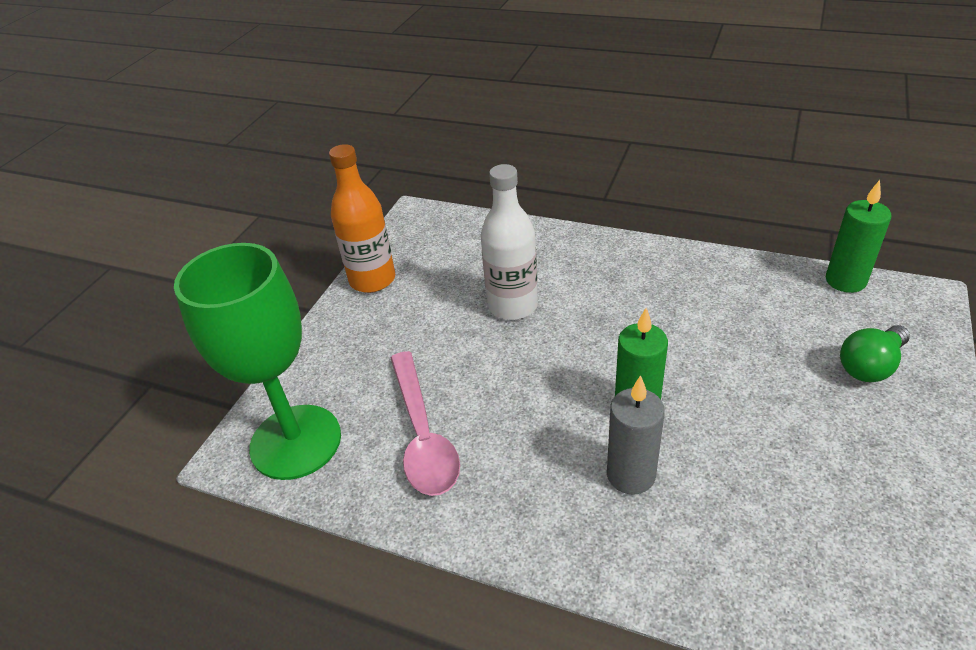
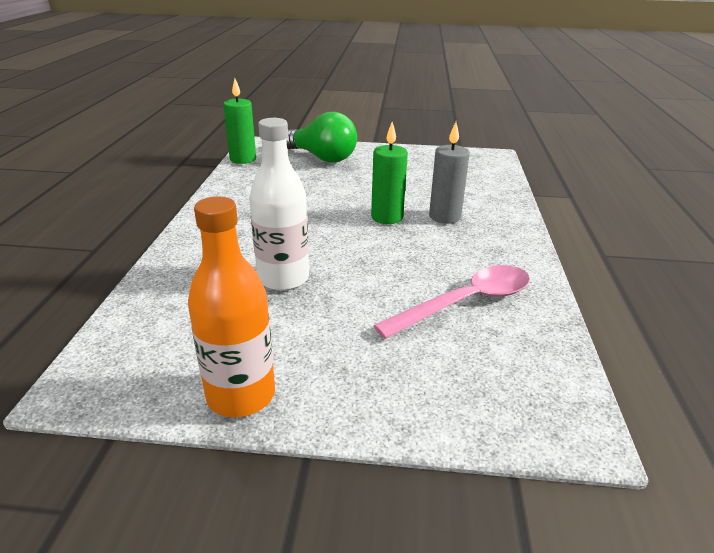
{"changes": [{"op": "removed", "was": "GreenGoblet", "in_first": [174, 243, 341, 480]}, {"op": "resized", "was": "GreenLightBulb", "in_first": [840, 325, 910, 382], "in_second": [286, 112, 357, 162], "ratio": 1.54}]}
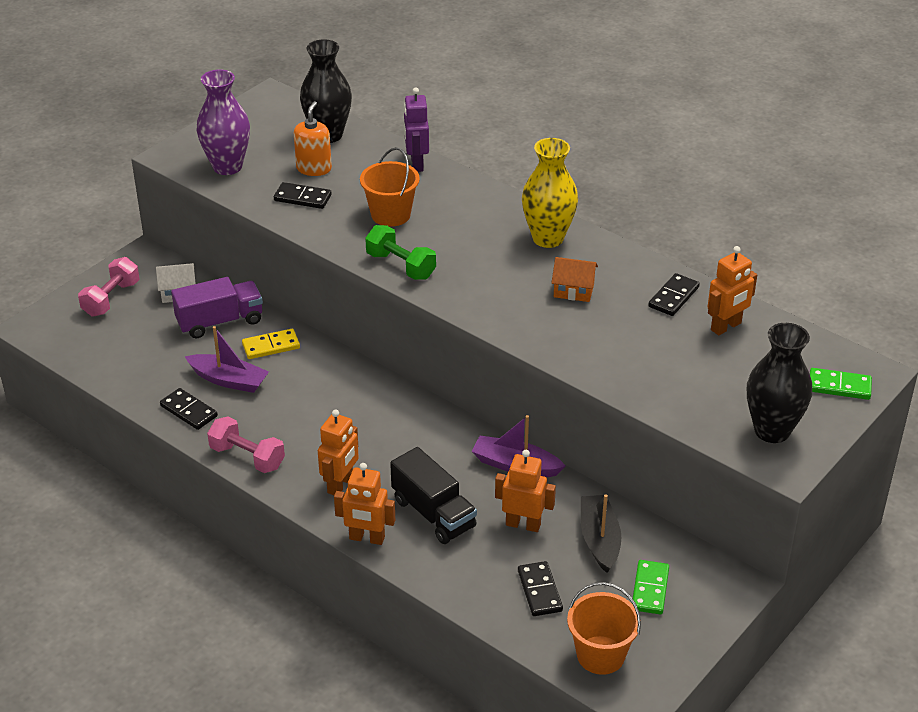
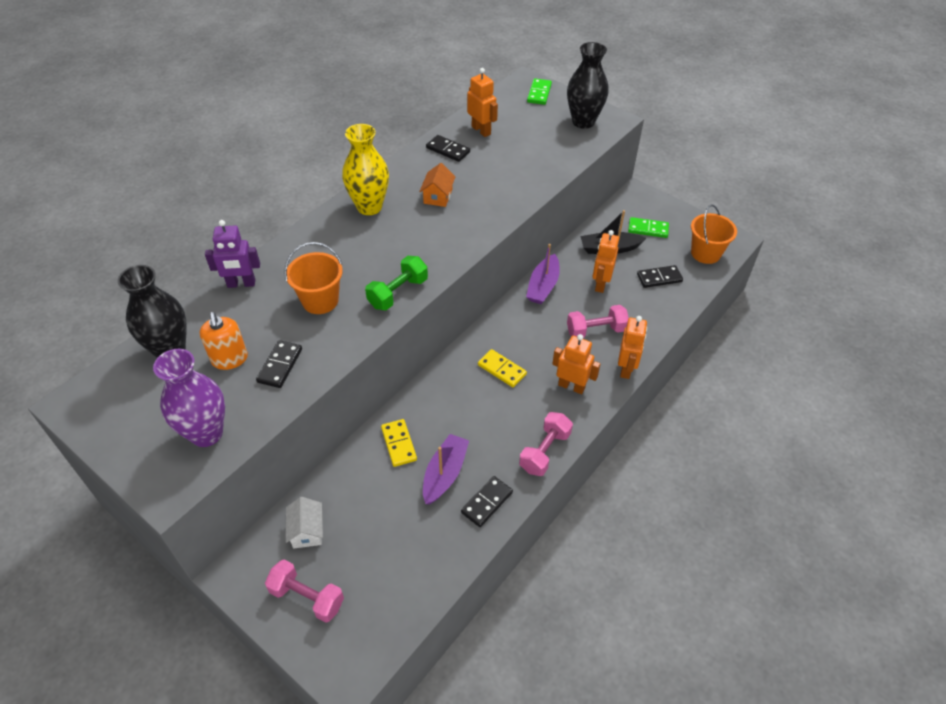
{"changes": [{"op": "removed", "was": "PurpleTruck", "in_first": [171, 277, 263, 338]}, {"op": "turned", "was": "OrangeSoapDispenser", "in_first": [294, 101, 332, 176], "in_second": [200, 312, 248, 370], "clockwise": -120}, {"op": "replaced", "was": "BlackTruck", "now": "PinkDumbbell", "in_first": [390, 447, 477, 544], "in_second": [567, 305, 629, 338]}, {"op": "added", "now": "YellowDomino", "in_second": [478, 349, 527, 387]}]}
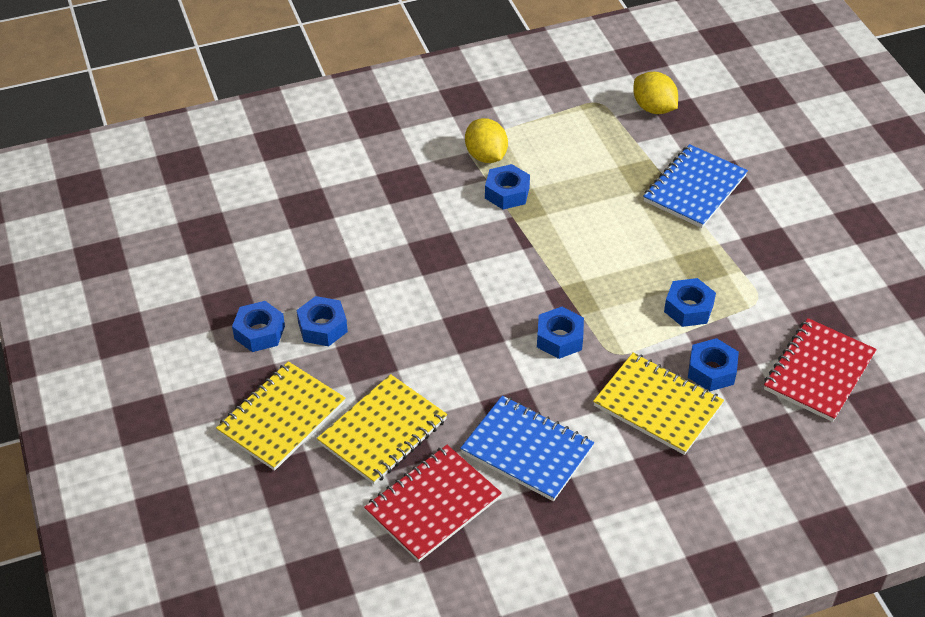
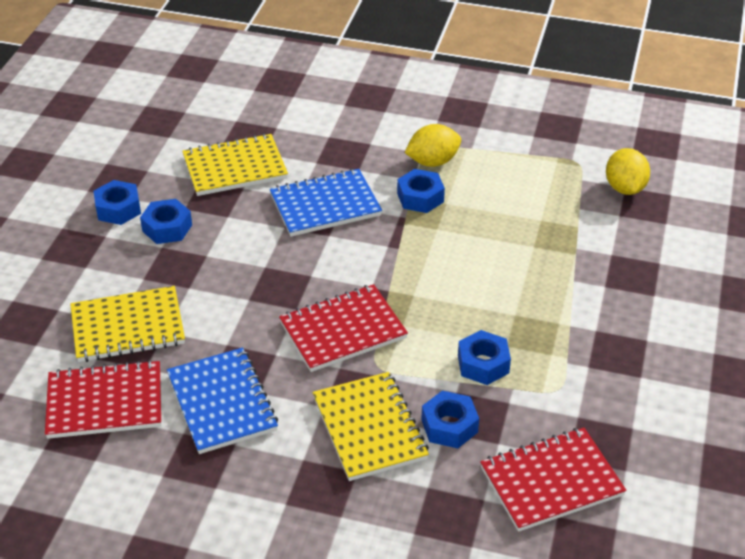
{"changes": [{"op": "moved", "was": "YellowNotebook", "in_first": [216, 361, 345, 471], "in_second": [182, 134, 288, 196]}, {"op": "turned", "was": "YellowLemon", "in_first": [465, 118, 508, 163], "in_second": [405, 124, 461, 167], "clockwise": 60}, {"op": "replaced", "was": "BlueNut", "now": "RedNotebook", "in_first": [537, 307, 584, 359], "in_second": [279, 284, 408, 372]}, {"op": "moved", "was": "BlueNotebook", "in_first": [643, 144, 748, 228], "in_second": [270, 169, 382, 237]}]}
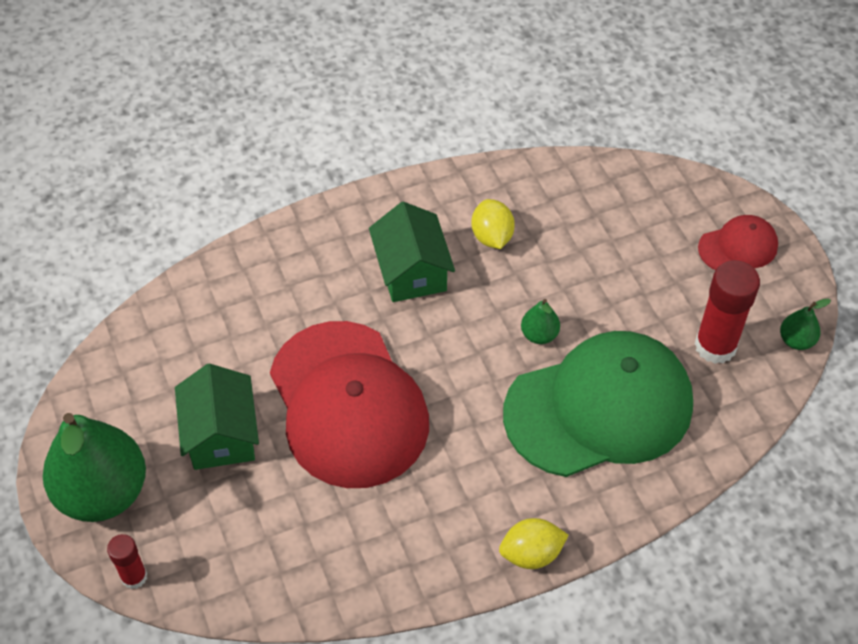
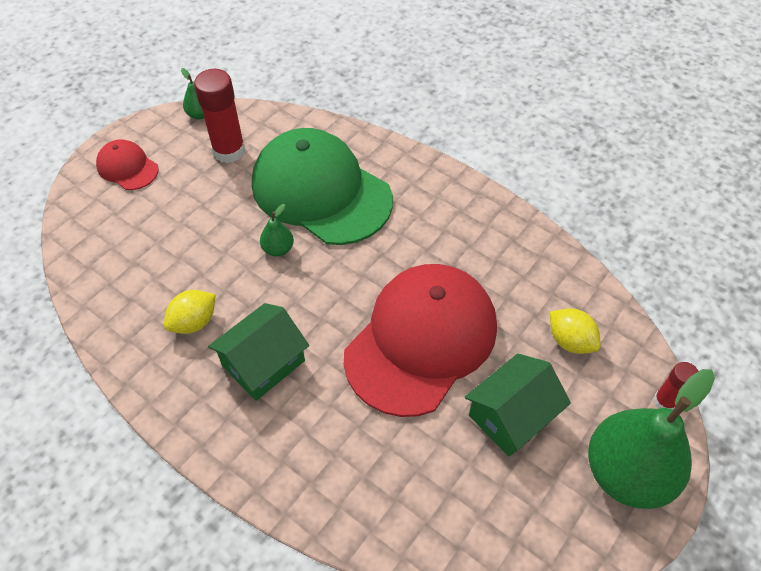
{"changes": [{"op": "moved", "was": "YellowLemon", "in_first": [499, 518, 569, 569], "in_second": [550, 308, 601, 354]}]}
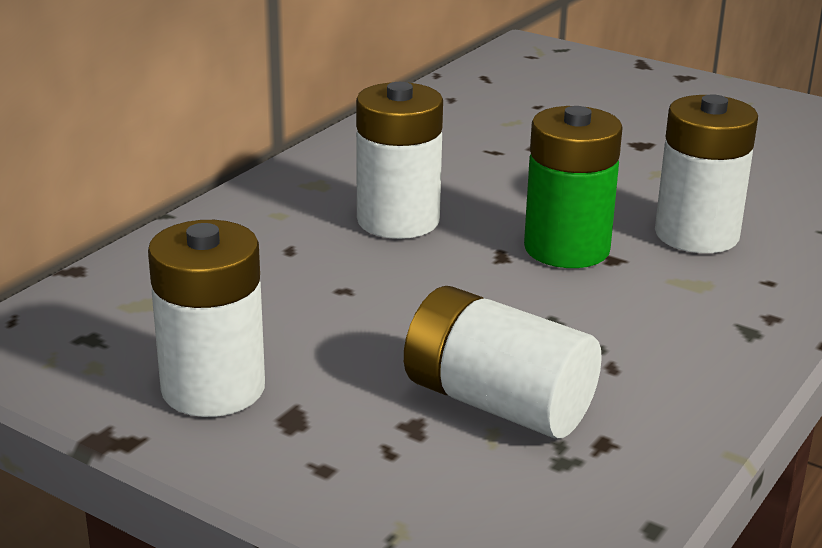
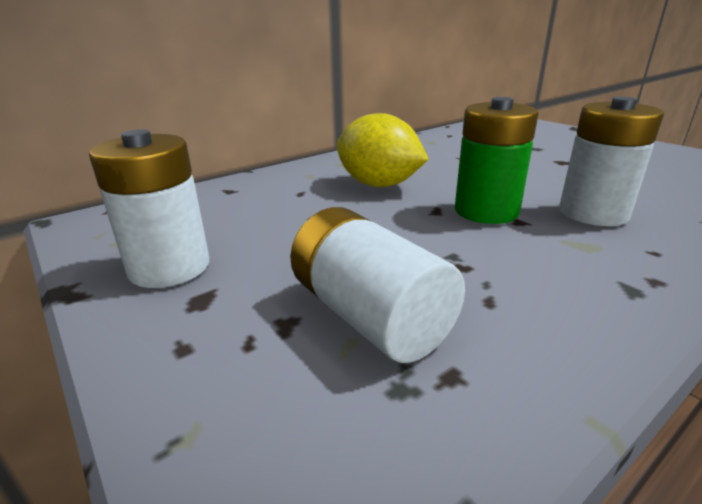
{"changes": [{"op": "replaced", "was": "WhiteBattery", "now": "YellowLemon", "in_first": [356, 82, 443, 239], "in_second": [337, 113, 429, 187]}]}
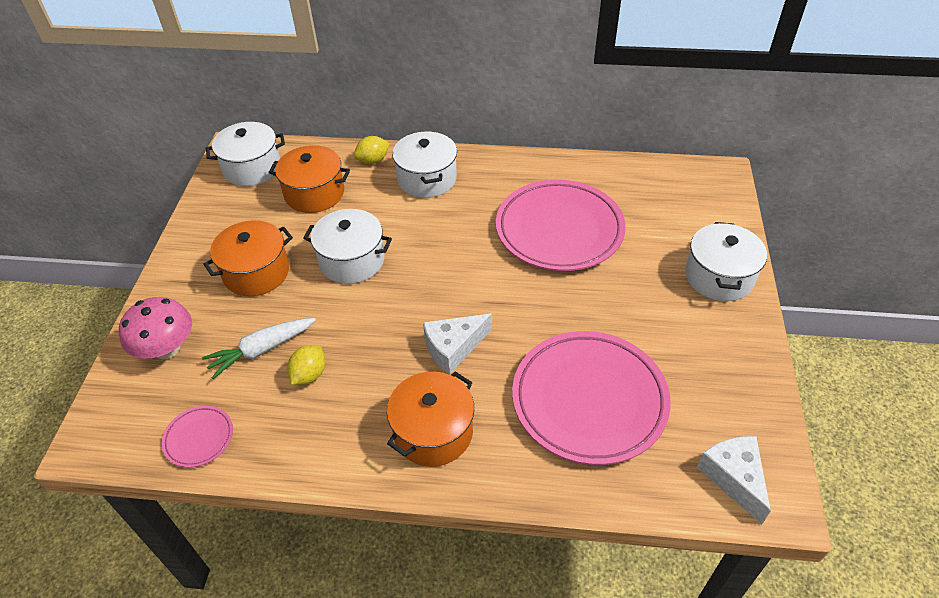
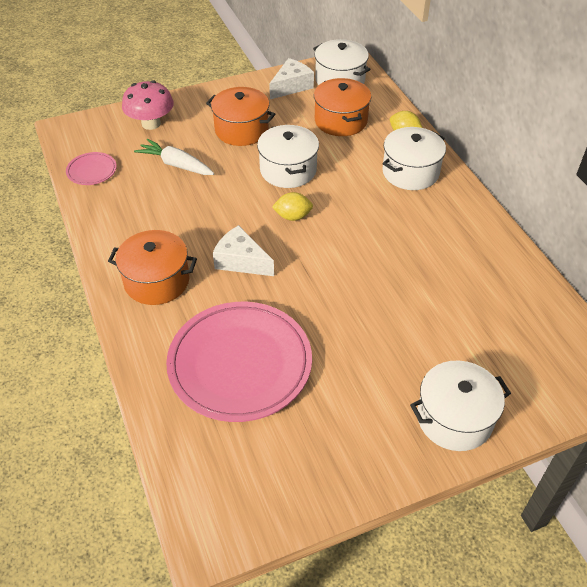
{"changes": [{"op": "moved", "was": "YellowLemon", "in_first": [287, 345, 325, 385], "in_second": [272, 192, 313, 221]}, {"op": "removed", "was": "PinkPlate", "in_first": [496, 180, 626, 271]}, {"op": "moved", "was": "WhiteCheese", "in_first": [697, 436, 771, 525], "in_second": [269, 58, 314, 99]}]}
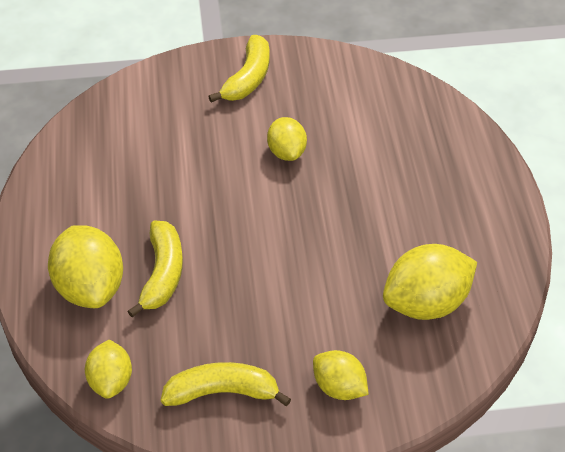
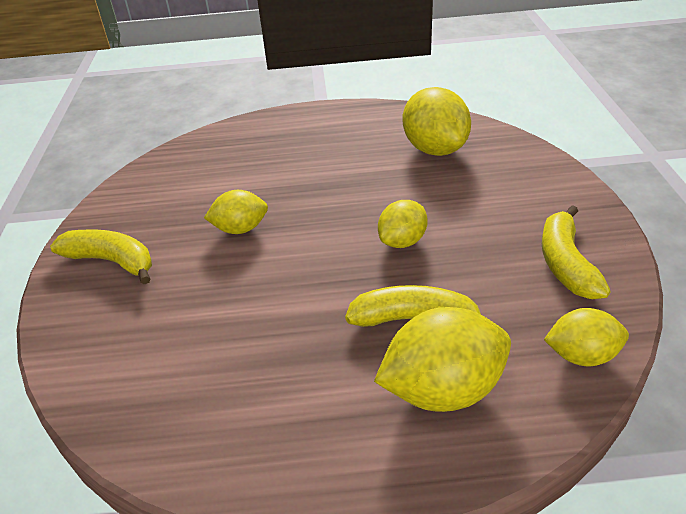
{"changes": [{"op": "moved", "was": "YellowLemon", "in_first": [313, 350, 369, 400], "in_second": [378, 200, 428, 248]}]}
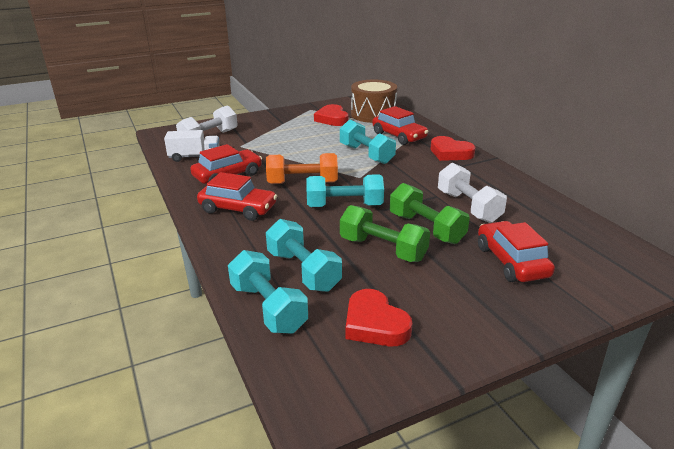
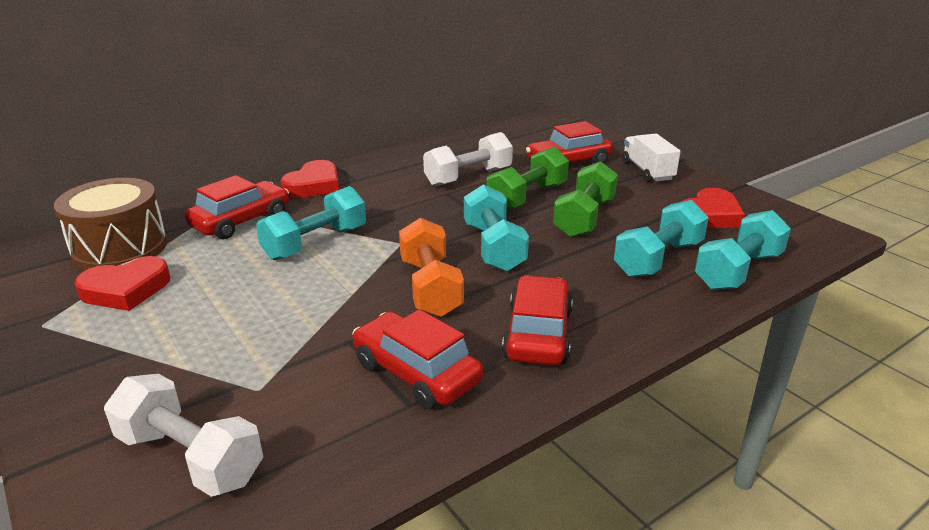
{"changes": [{"op": "moved", "was": "WhiteTruck", "in_first": [164, 130, 220, 162], "in_second": [622, 134, 681, 182]}]}
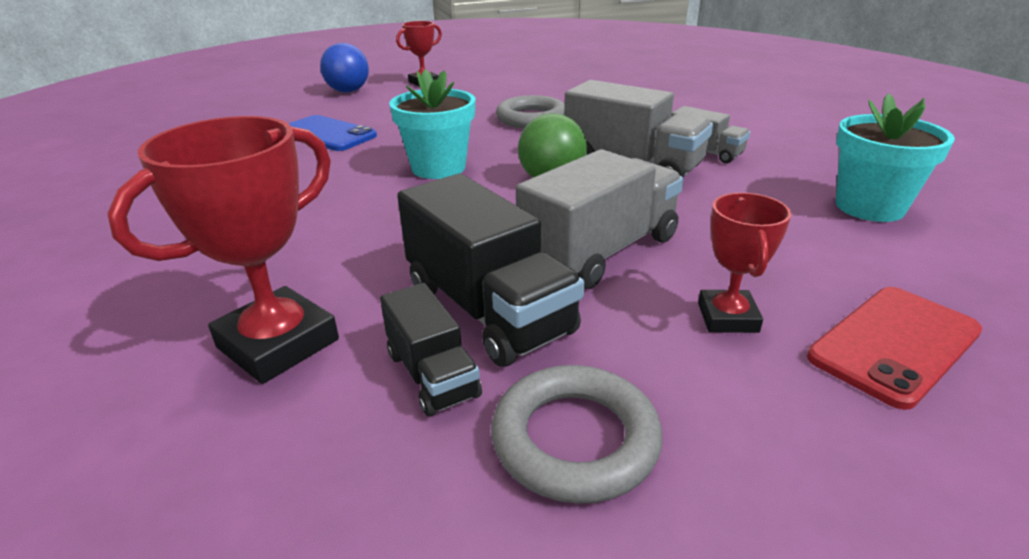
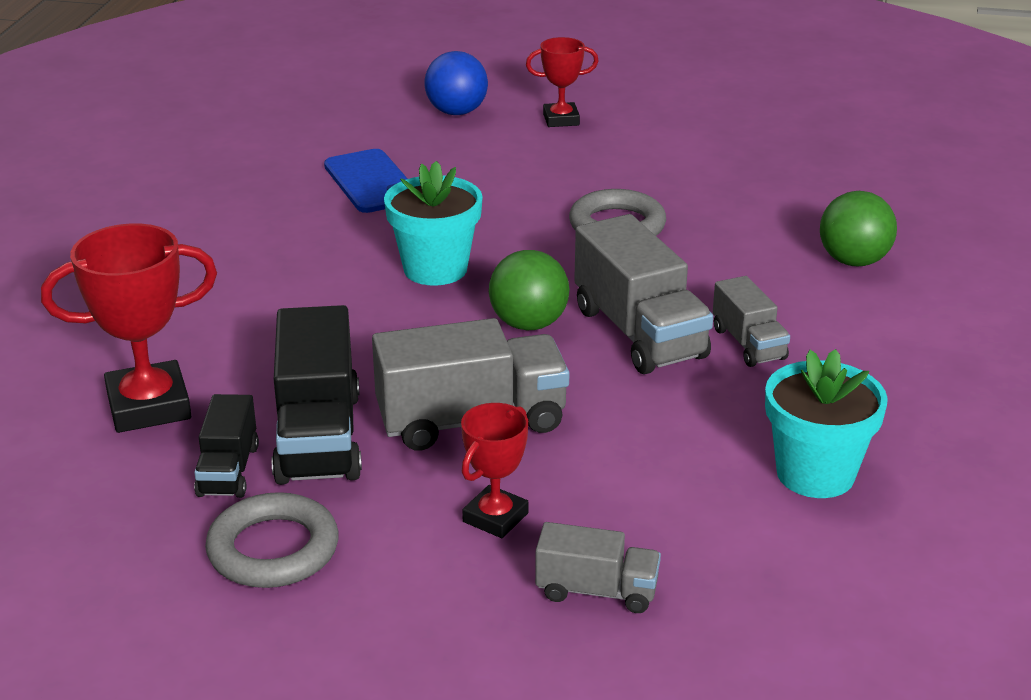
{"changes": [{"op": "replaced", "was": "RedPhone", "now": "GreyTruck", "in_first": [807, 287, 982, 410], "in_second": [535, 522, 661, 613]}, {"op": "added", "now": "GreenBall", "in_second": [820, 191, 897, 266]}]}
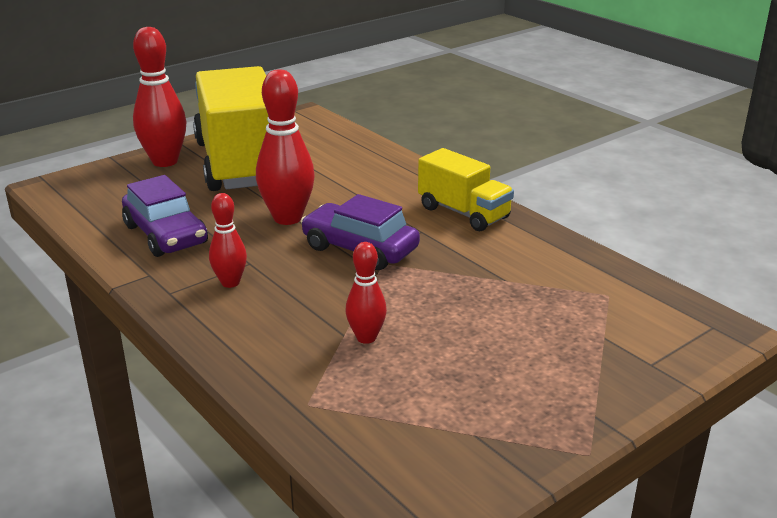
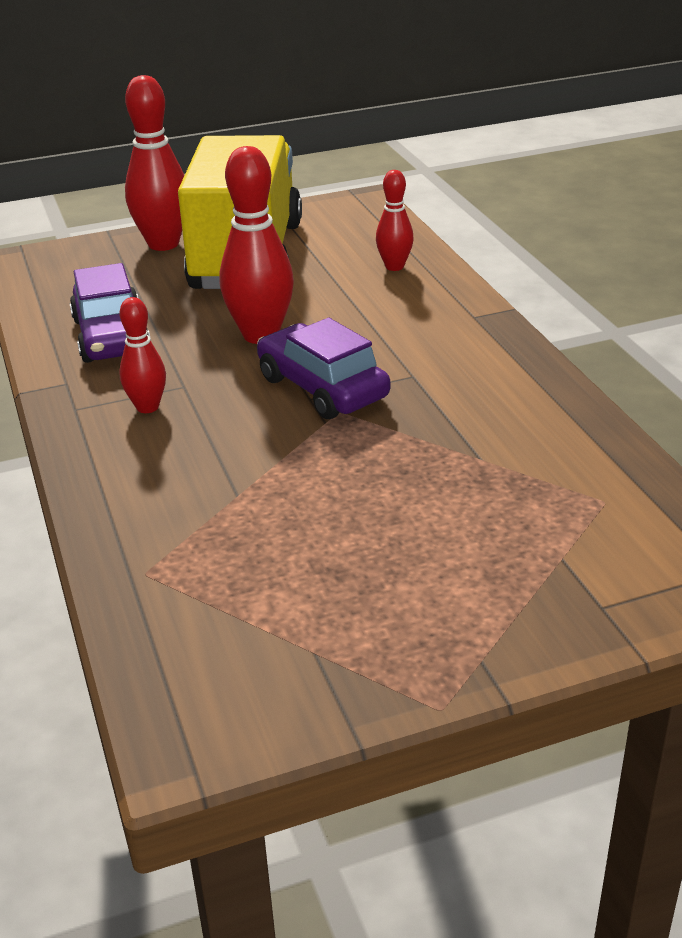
{"changes": [{"op": "moved", "was": "RedBowlingPin", "in_first": [345, 242, 387, 344], "in_second": [376, 170, 414, 271]}, {"op": "removed", "was": "YellowTruck", "in_first": [418, 148, 514, 231]}]}
